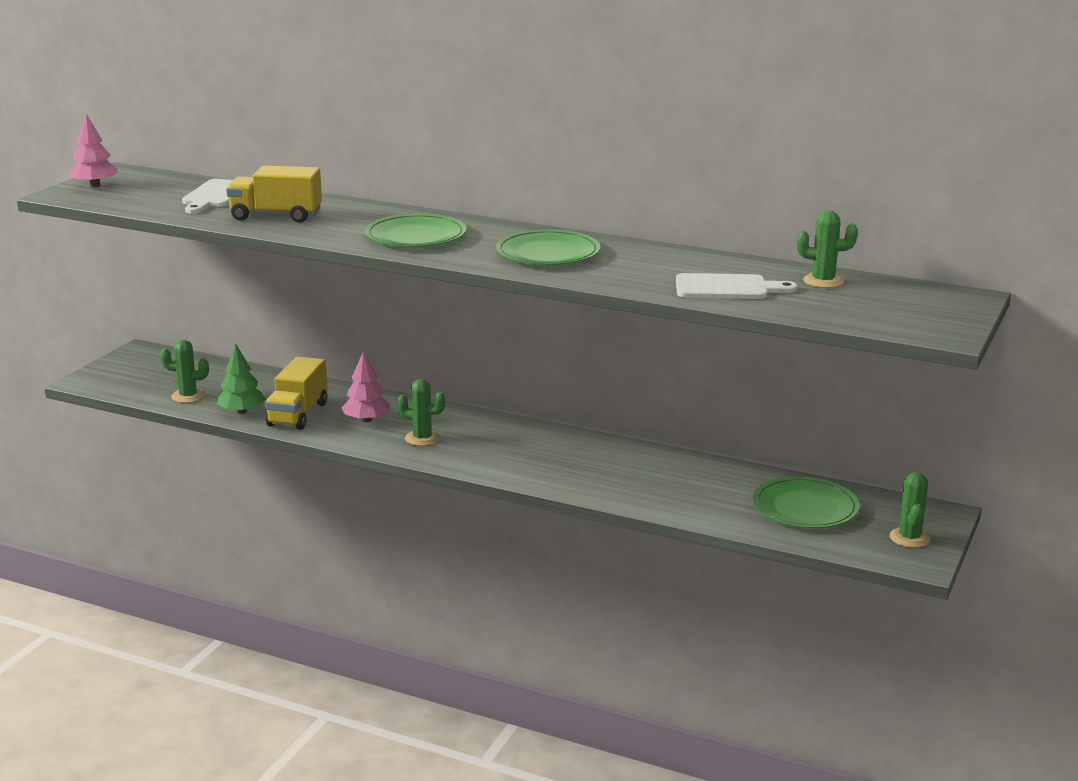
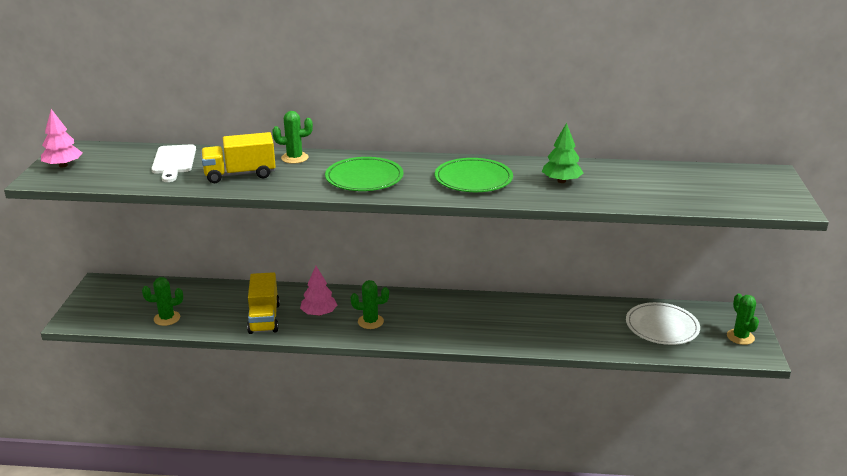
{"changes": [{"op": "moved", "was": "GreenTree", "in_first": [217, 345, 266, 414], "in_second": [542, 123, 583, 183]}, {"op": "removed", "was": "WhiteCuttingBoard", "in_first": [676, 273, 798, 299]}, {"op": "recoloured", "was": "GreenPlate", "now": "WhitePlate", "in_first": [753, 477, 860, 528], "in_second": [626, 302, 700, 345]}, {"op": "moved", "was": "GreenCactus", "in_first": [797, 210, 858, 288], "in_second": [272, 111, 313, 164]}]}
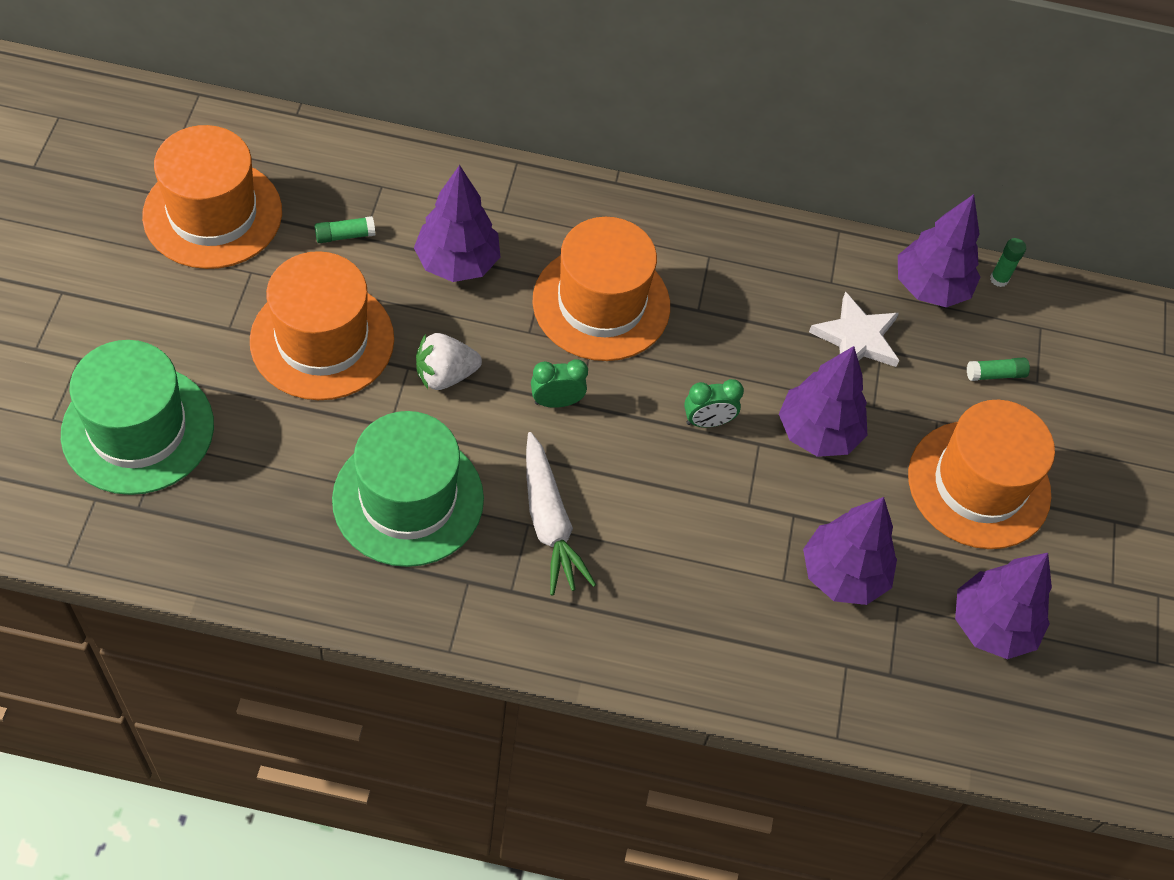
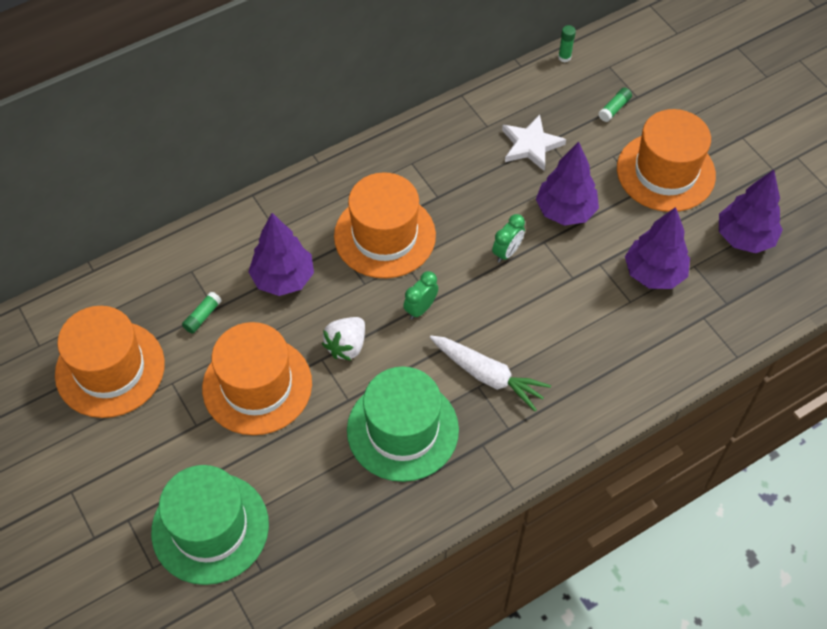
{"changes": [{"op": "removed", "was": "PurpleTree", "in_first": [898, 194, 980, 307]}]}
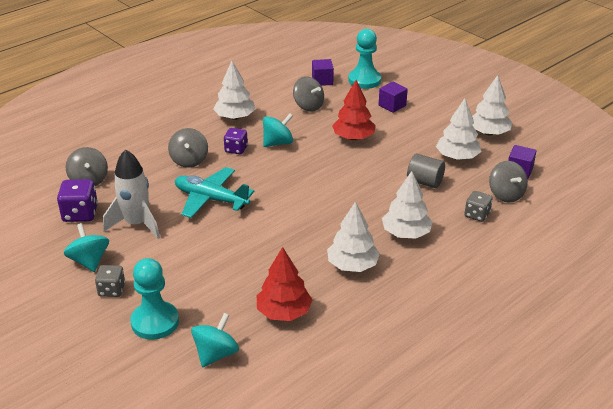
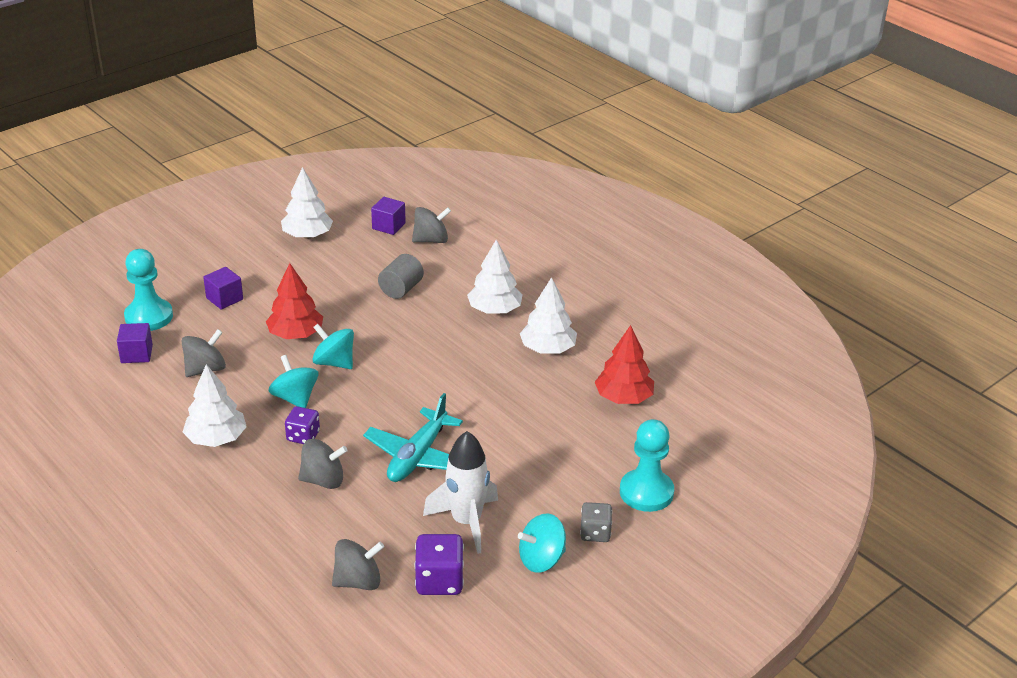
{"changes": [{"op": "moved", "was": "TurquoiseSpinningTop", "in_first": [191, 313, 239, 367], "in_second": [312, 324, 354, 369]}, {"op": "removed", "was": "WhiteTree", "in_first": [436, 98, 481, 160]}, {"op": "removed", "was": "GreyDice", "in_first": [464, 191, 493, 222]}]}
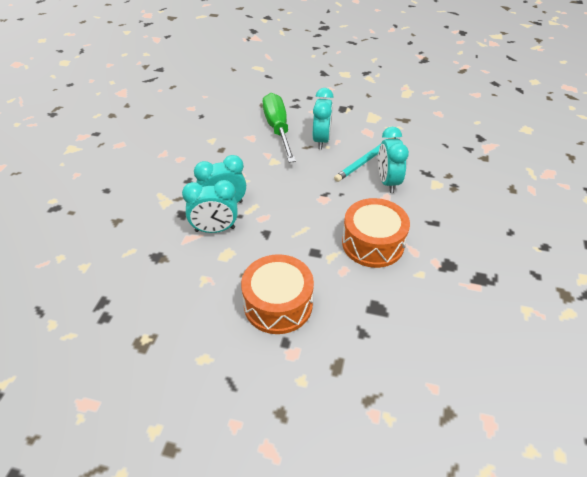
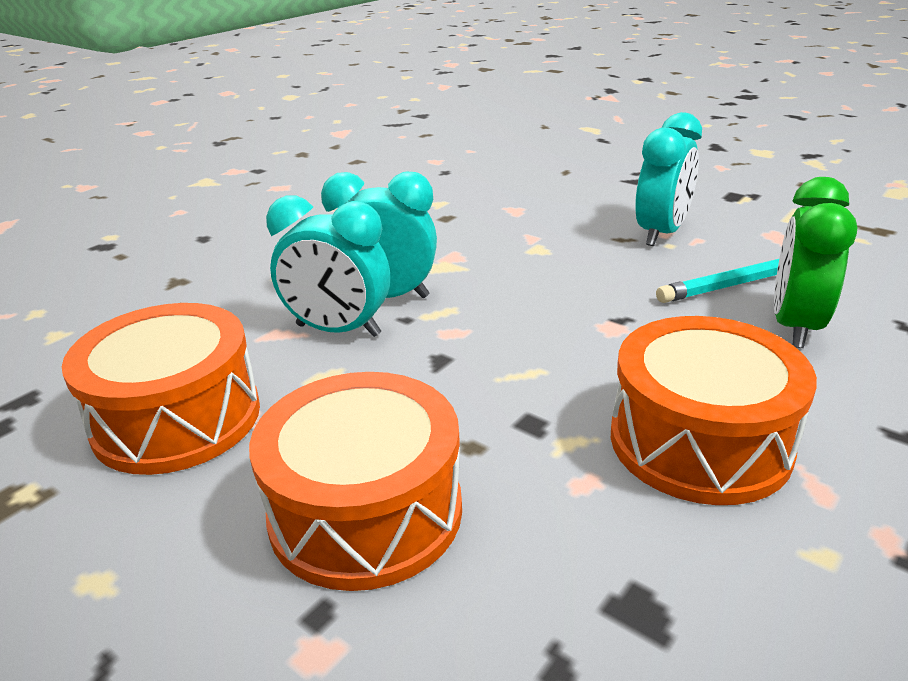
{"changes": [{"op": "removed", "was": "GreenScrewdriver", "in_first": [263, 93, 296, 163]}, {"op": "recoloured", "was": "TurquoiseClock", "now": "GreenClock", "in_first": [378, 127, 409, 193], "in_second": [774, 177, 858, 348]}, {"op": "added", "now": "OrangeDrum", "in_second": [62, 303, 260, 475]}]}
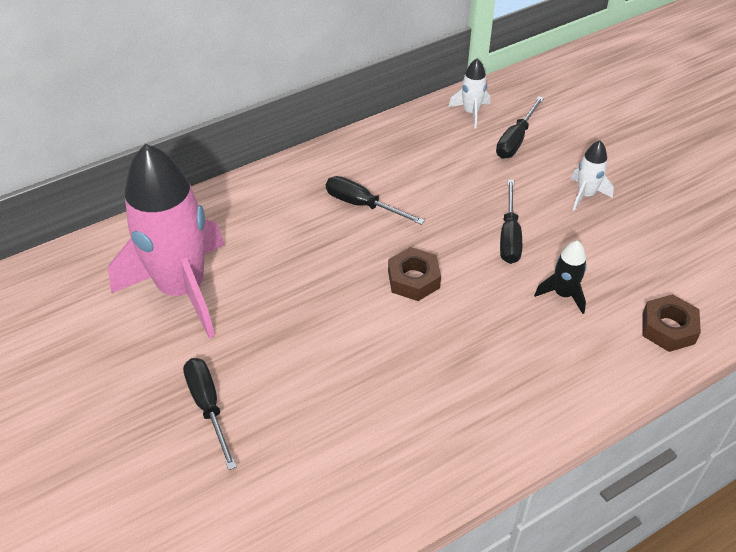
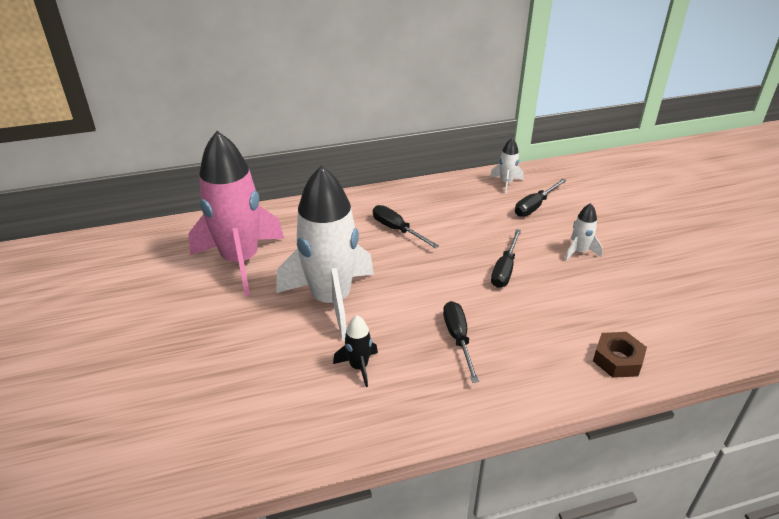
{"changes": [{"op": "moved", "was": "BlackScrewdriver", "in_first": [183, 358, 237, 470], "in_second": [443, 301, 479, 383]}, {"op": "removed", "was": "BrownNut", "in_first": [388, 247, 441, 301]}, {"op": "moved", "was": "BlackRocket", "in_first": [534, 241, 587, 314], "in_second": [333, 315, 378, 387]}, {"op": "added", "now": "WhiteRocket", "in_second": [276, 165, 374, 341]}]}
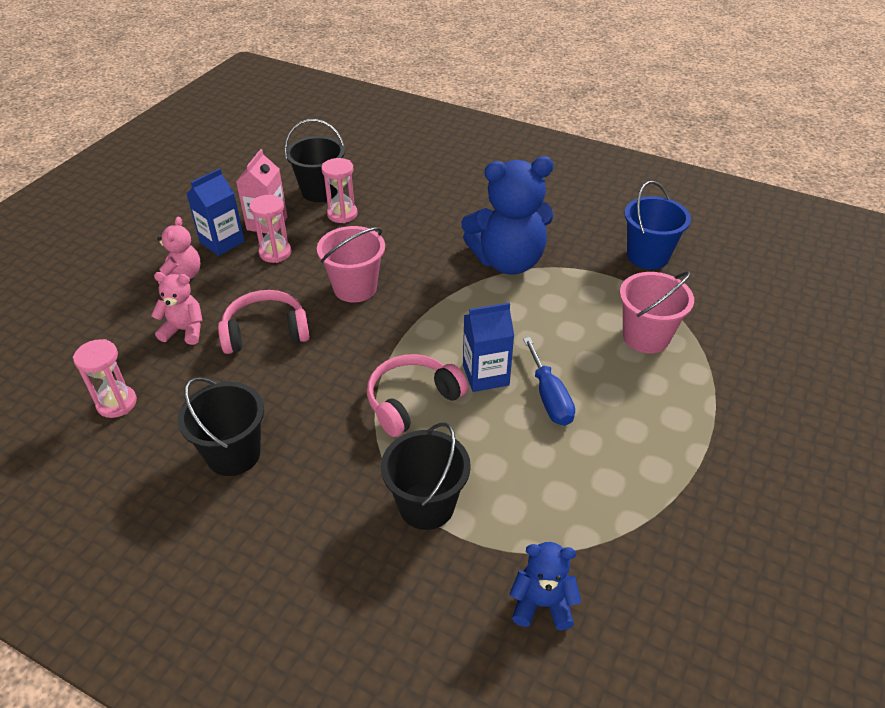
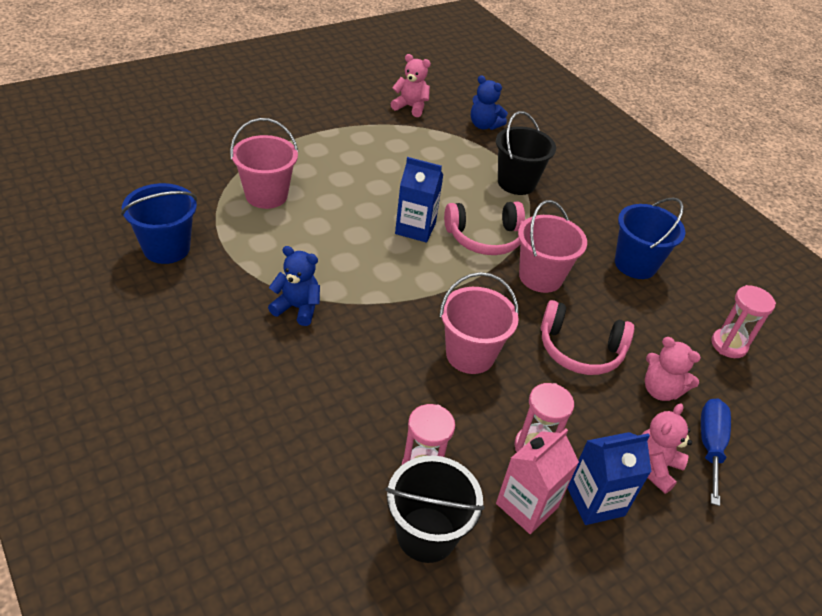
{"changes": [{"op": "recoloured", "was": "BlackBucket", "now": "BlueBucket", "in_first": [178, 377, 264, 476], "in_second": [615, 197, 685, 279]}, {"op": "resized", "was": "BlueTeddyBear", "in_first": [461, 156, 554, 275], "in_second": [268, 246, 320, 326], "ratio": 0.5}, {"op": "moved", "was": "BlueScrewdriver", "in_first": [523, 337, 575, 426], "in_second": [701, 399, 731, 506]}, {"op": "added", "now": "PinkTeddyBear", "in_second": [390, 54, 431, 117]}, {"op": "added", "now": "PinkBucket", "in_second": [518, 200, 587, 293]}]}
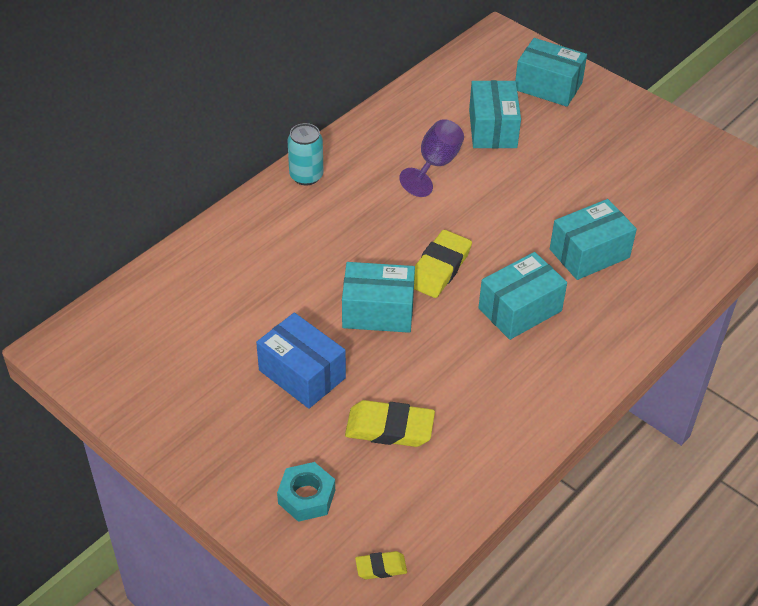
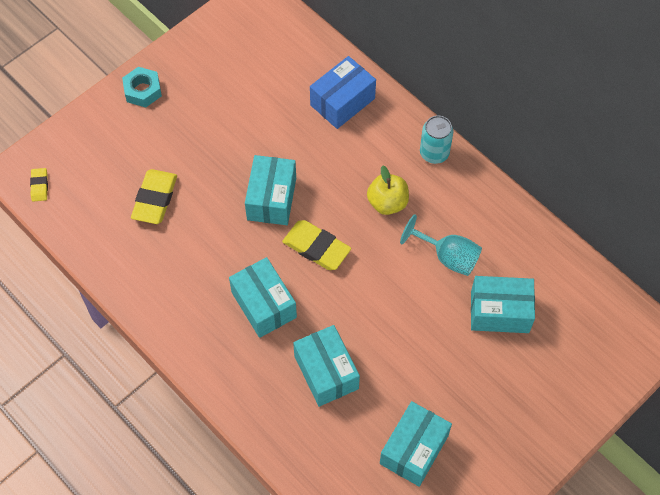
{"changes": [{"op": "moved", "was": "BlueBox", "in_first": [256, 313, 346, 409], "in_second": [310, 56, 376, 129]}, {"op": "moved", "was": "TurquoiseNut", "in_first": [277, 462, 335, 522], "in_second": [122, 67, 162, 108]}, {"op": "recoloured", "was": "PurpleGoblet", "now": "TurquoiseGoblet", "in_first": [399, 119, 464, 197], "in_second": [400, 214, 482, 276]}, {"op": "moved", "was": "TurquoiseBox", "in_first": [515, 38, 587, 107], "in_second": [380, 401, 452, 487]}, {"op": "added", "now": "YellowApple", "in_second": [367, 166, 409, 215]}]}
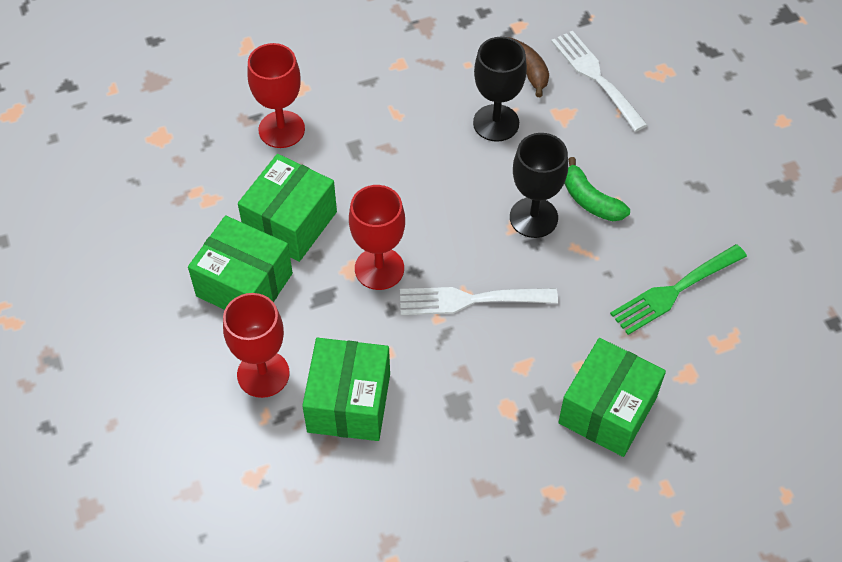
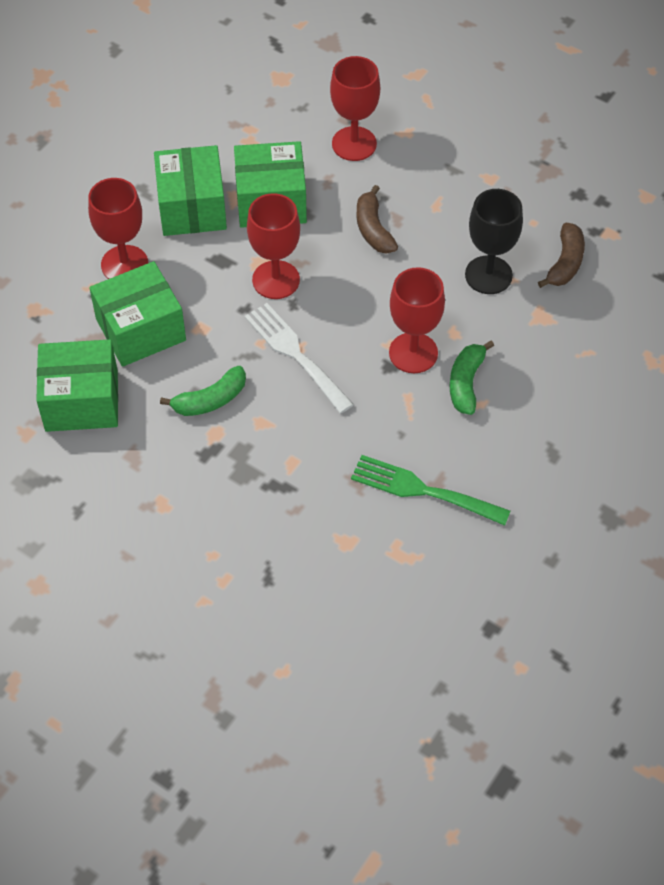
{"changes": [{"op": "recoloured", "was": "BlackGoblet", "now": "RedGoblet", "in_first": [510, 133, 568, 238], "in_second": [389, 267, 445, 373]}, {"op": "removed", "was": "WhiteFork", "in_first": [551, 31, 648, 132]}, {"op": "moved", "was": "GreenBox", "in_first": [558, 338, 666, 457], "in_second": [36, 339, 118, 432]}, {"op": "added", "now": "GreenBanana", "in_second": [160, 366, 246, 416]}, {"op": "added", "now": "BrownBanana", "in_second": [357, 185, 398, 254]}]}
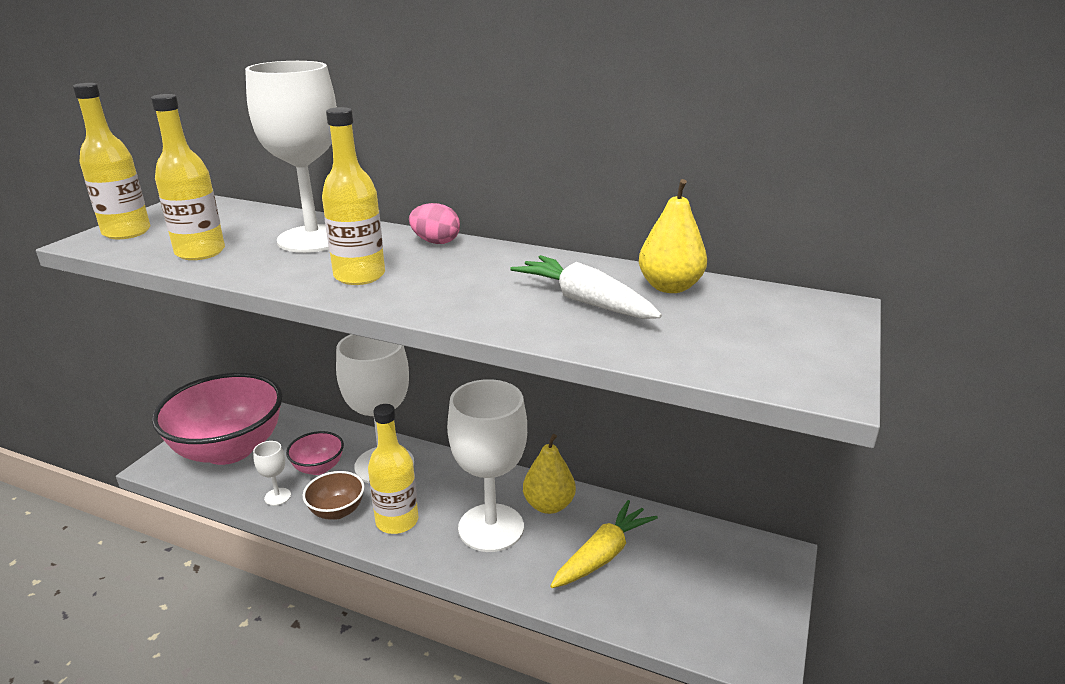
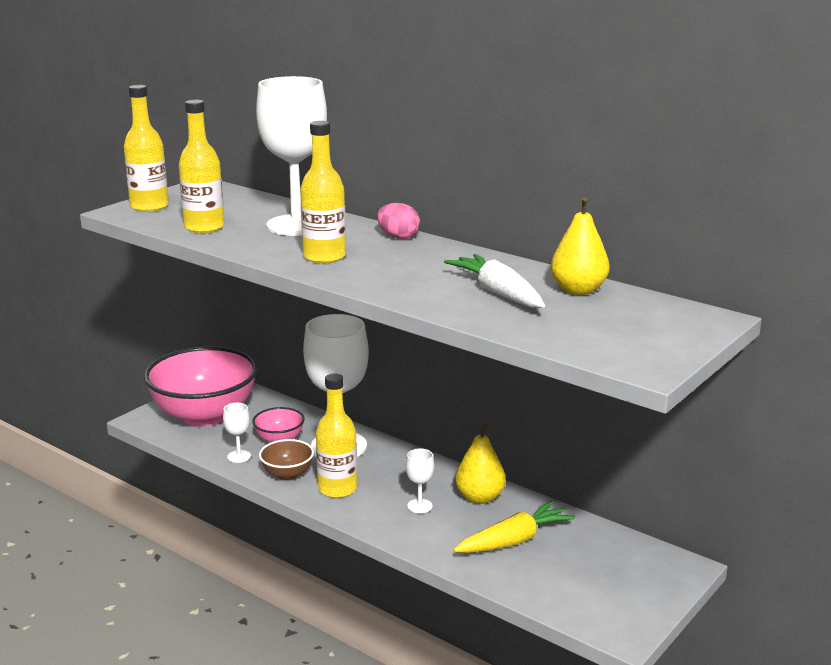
{"changes": [{"op": "resized", "was": "WhiteGoblet", "in_first": [447, 379, 527, 552], "in_second": [406, 448, 434, 513], "ratio": 0.41}]}
